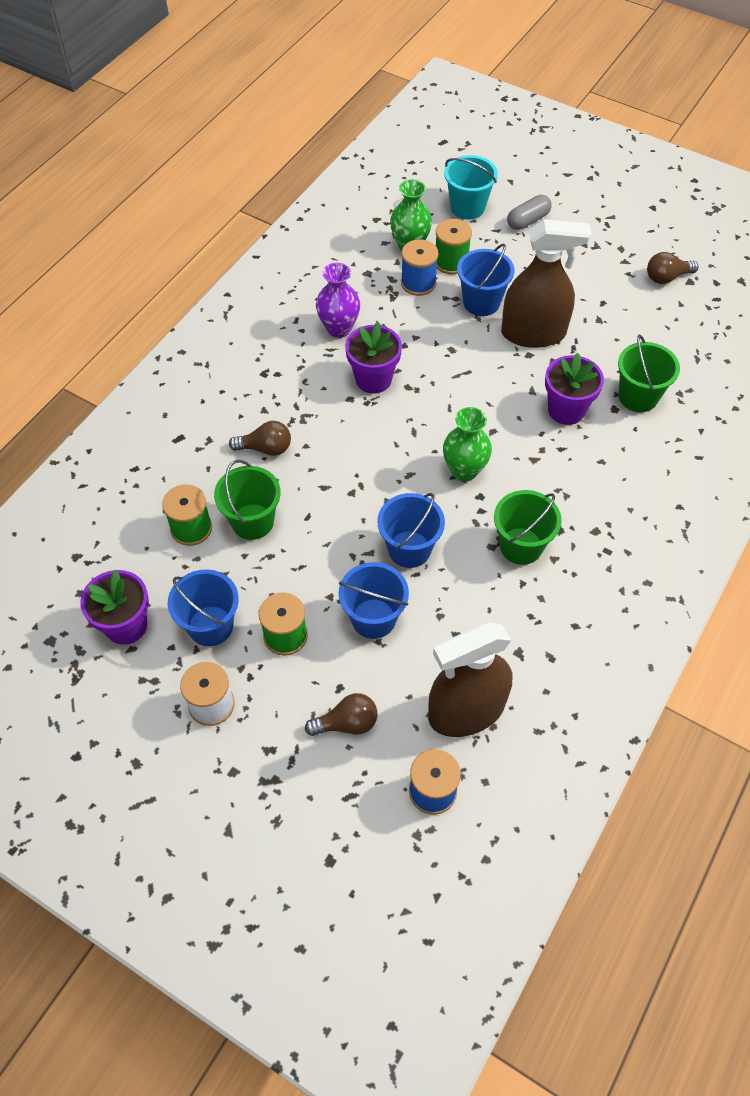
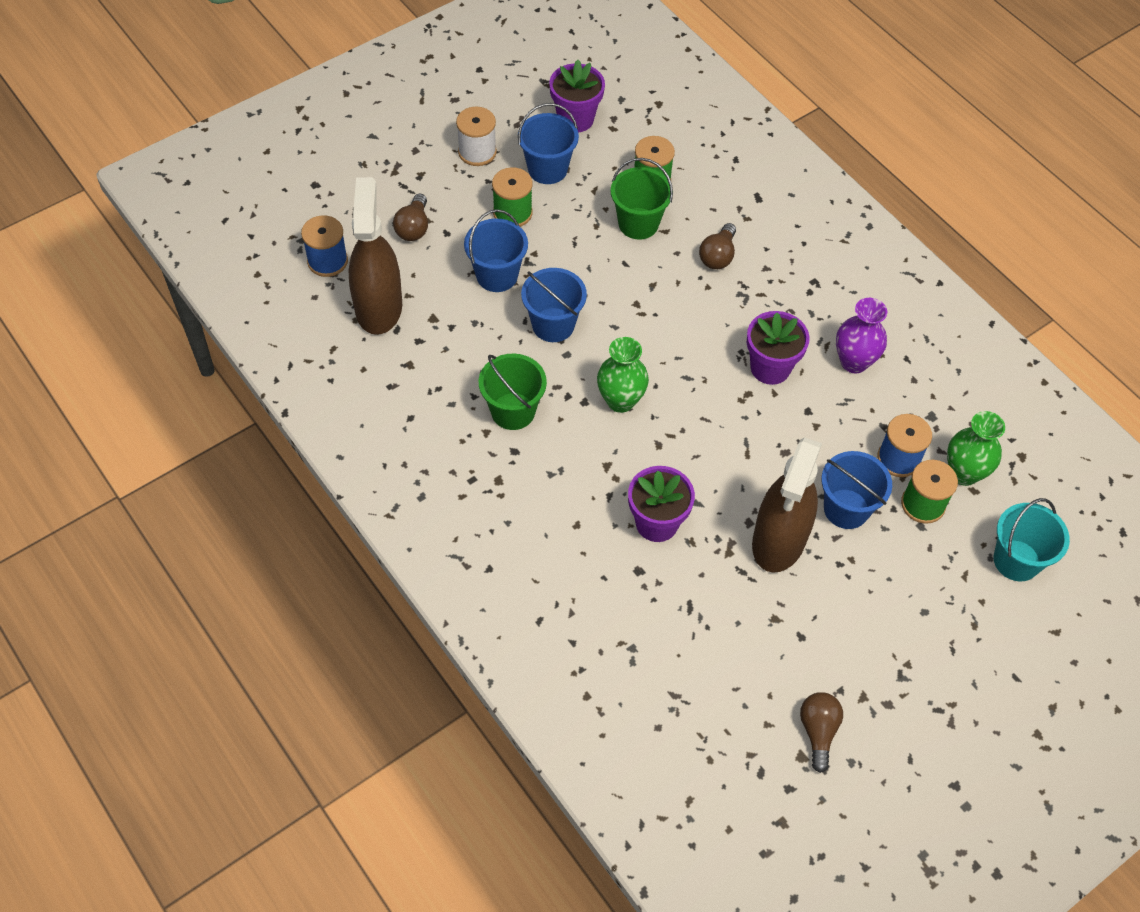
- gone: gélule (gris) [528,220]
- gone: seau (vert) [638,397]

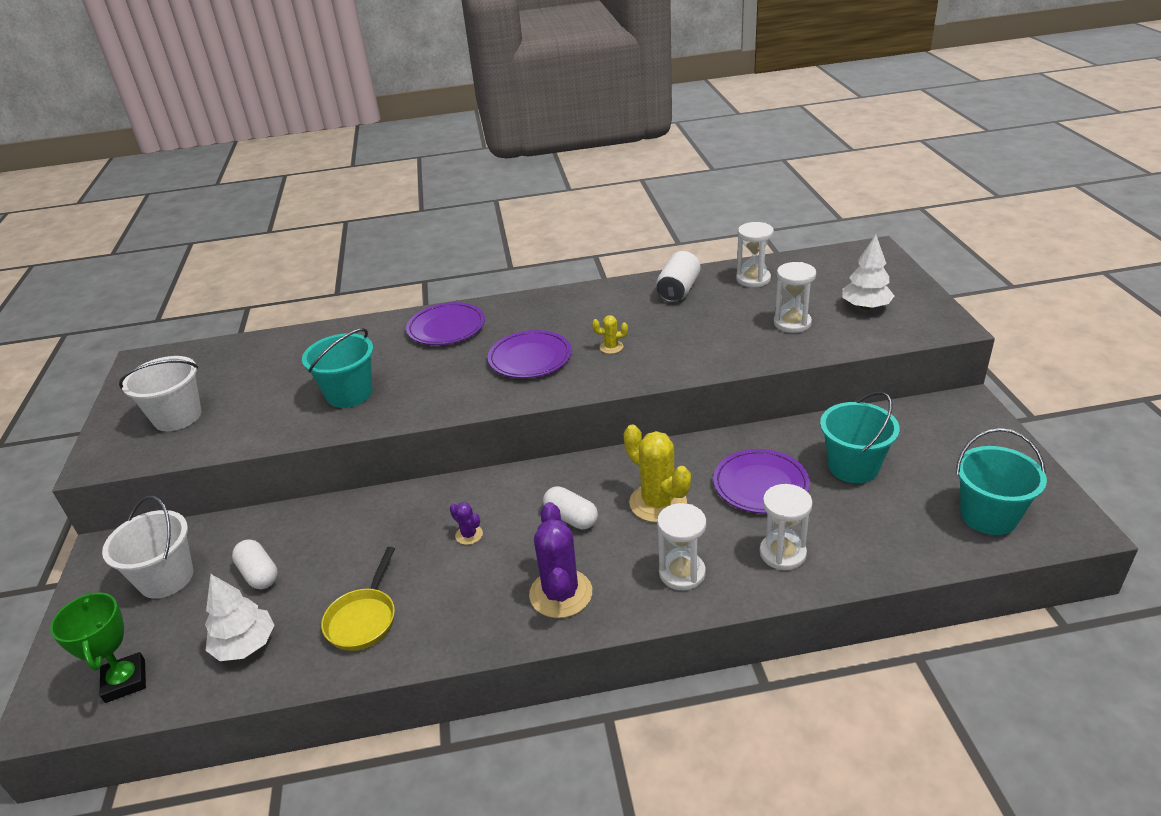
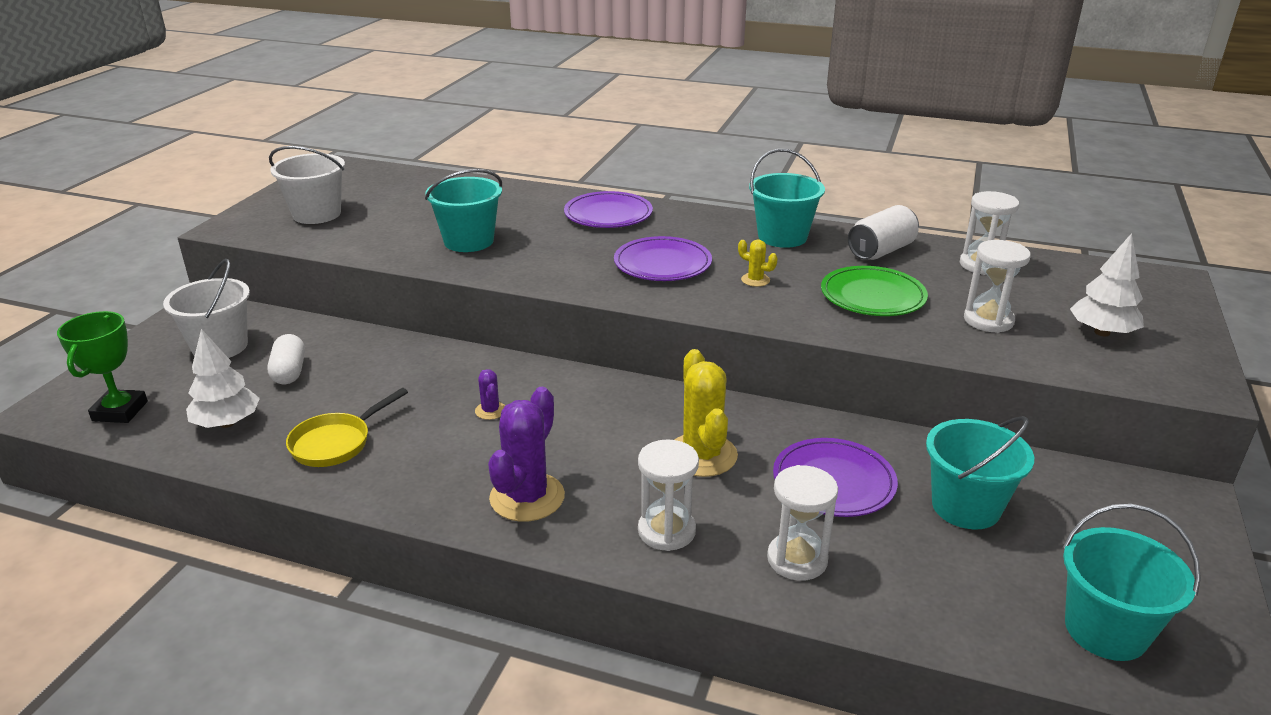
- gone: gélule (blanc) [571,518]
- new: seau (turquoise) [782,237]
- new: assiette (vert) [872,296]

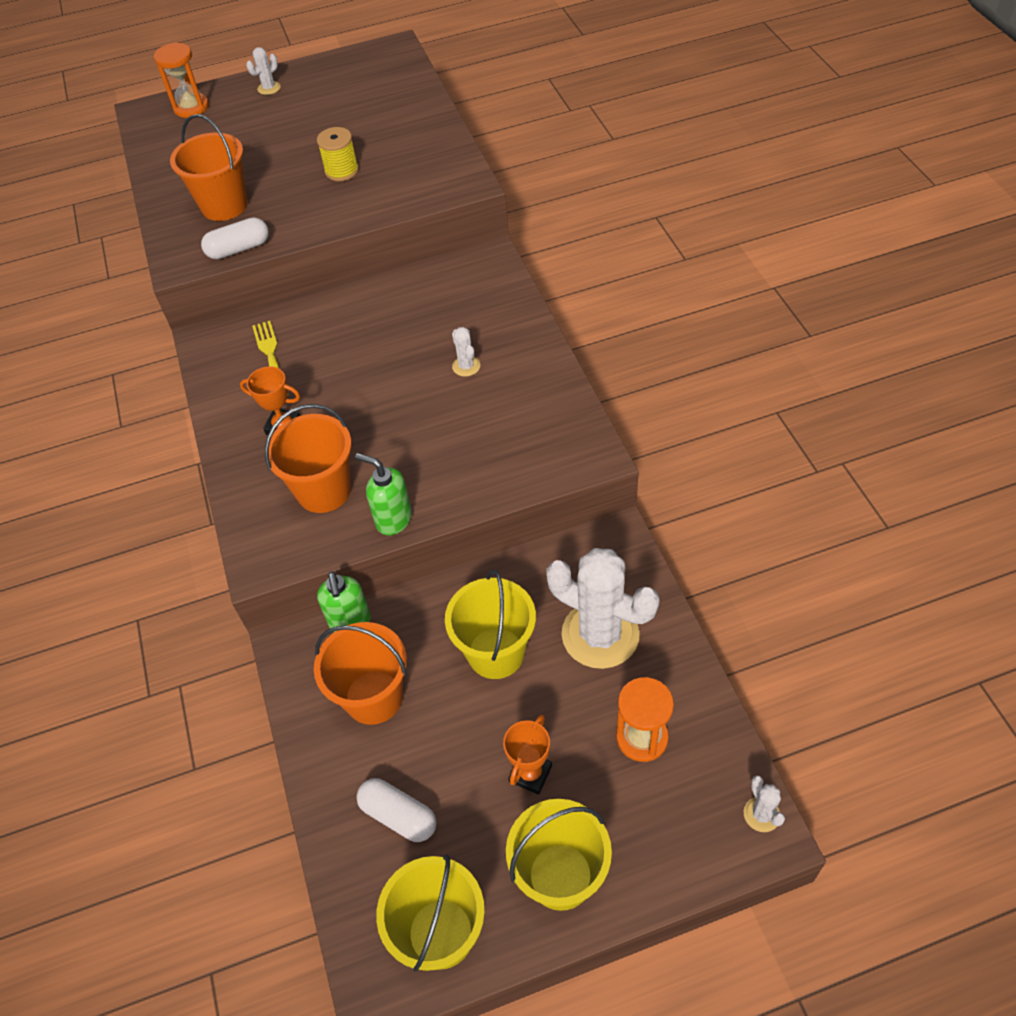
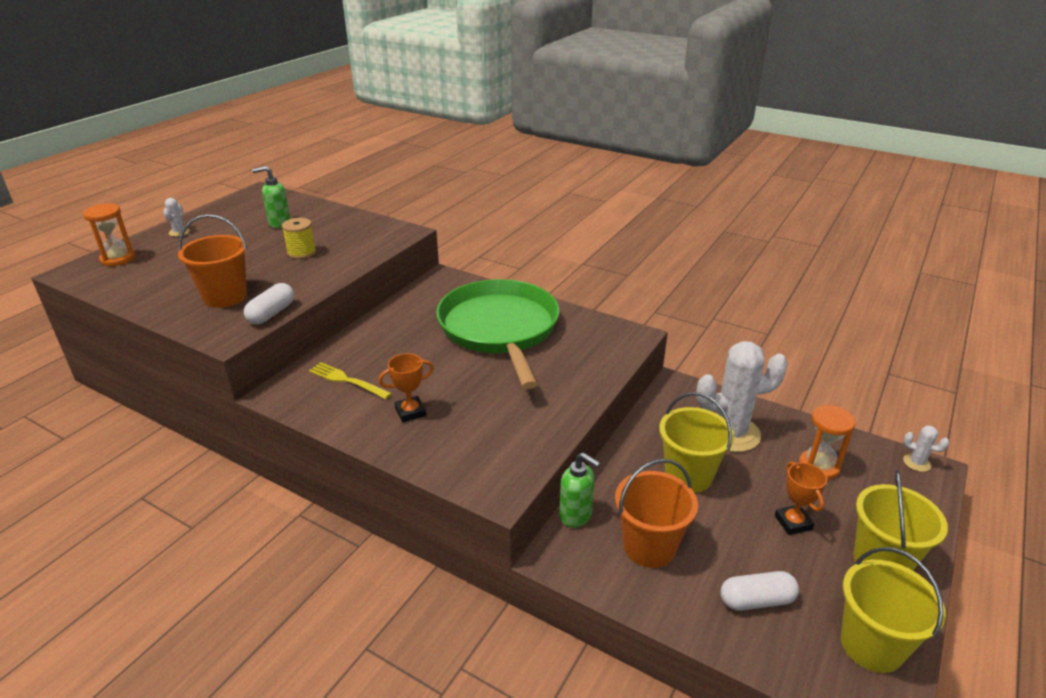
- gone: seau (orange) [323,490]
- shifted: distributeur de savon (vert) [393,519] to [279,223]
- swapped: cactus (blanc) [466,366] to poêle (vert) [499,329]

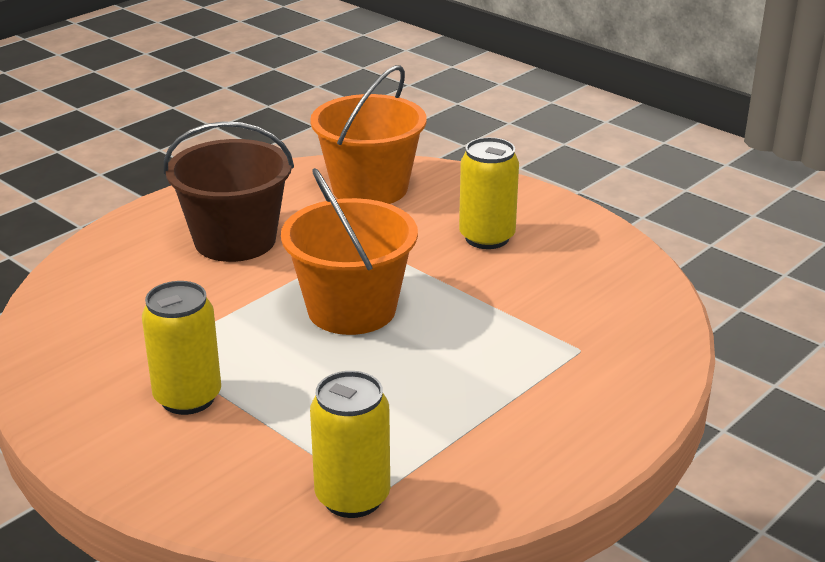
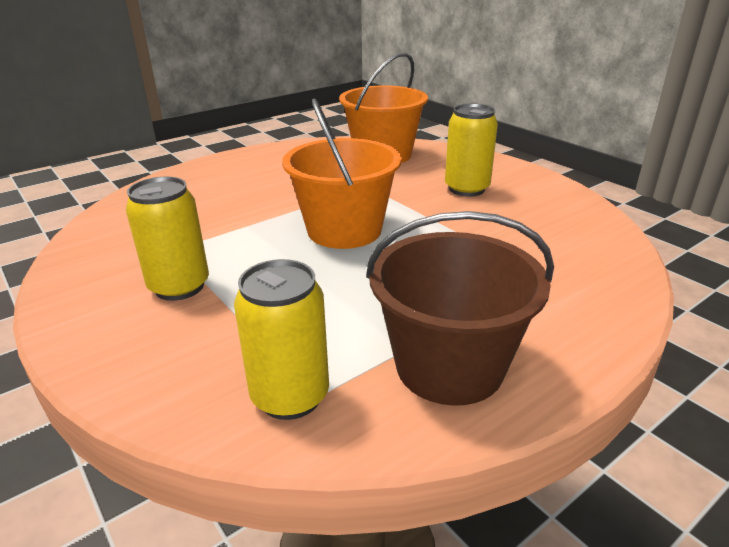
- shifted: seau (marron) [235,240] to [449,366]

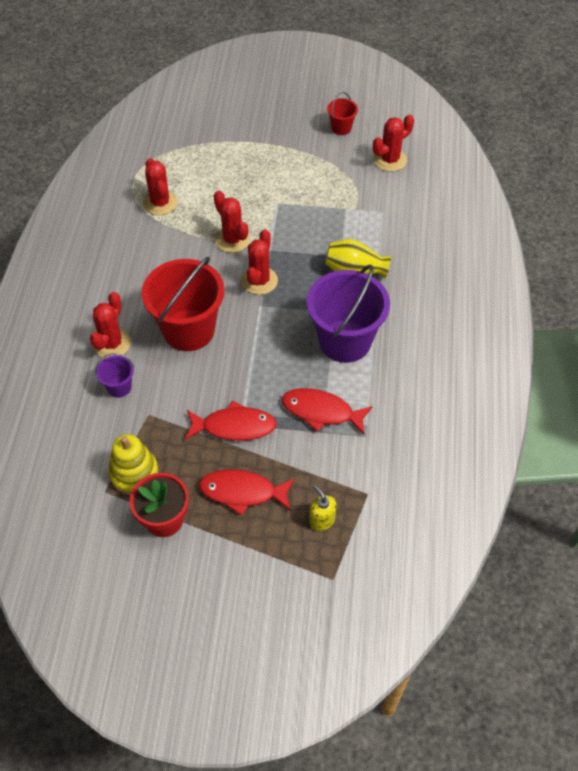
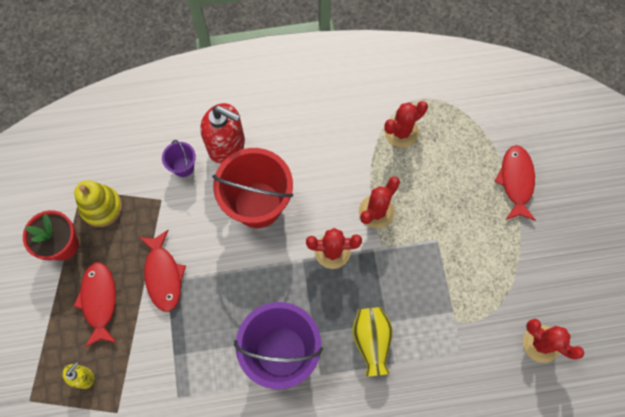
- swapped: cactus (rouge) [112,343] to distributeur de savon (rouge) [227,145]
- shifted: poisson (rouge) [321,411] to [516,181]
- gone: seau (rouge) [341,128]

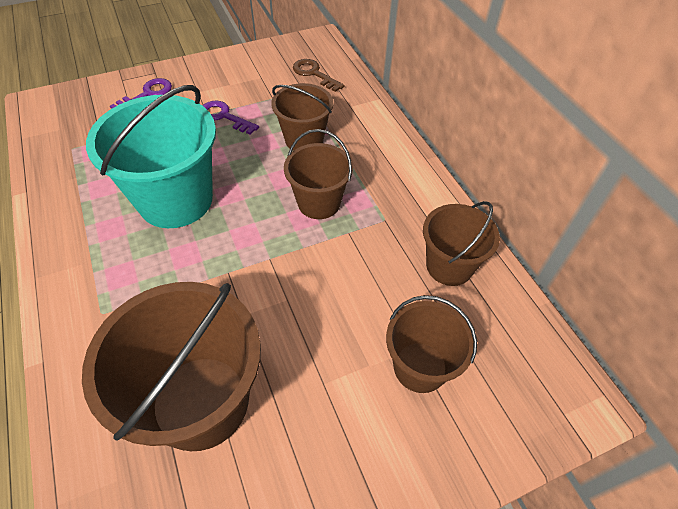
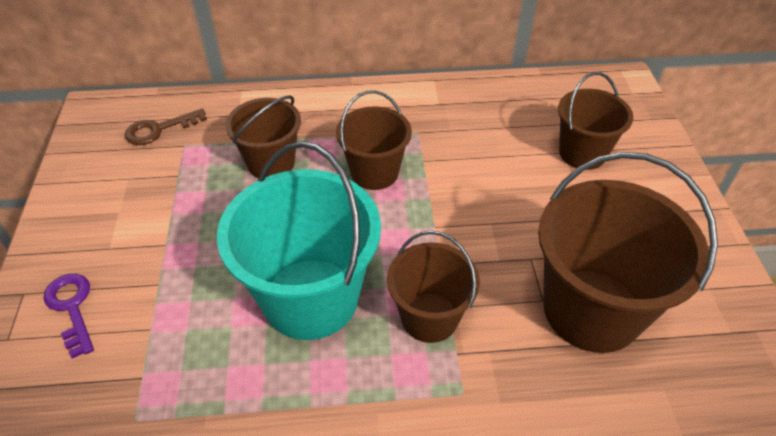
- gone: clé (violet) [224,117]
- shifted: seau (marron) [449,266] to [429,317]

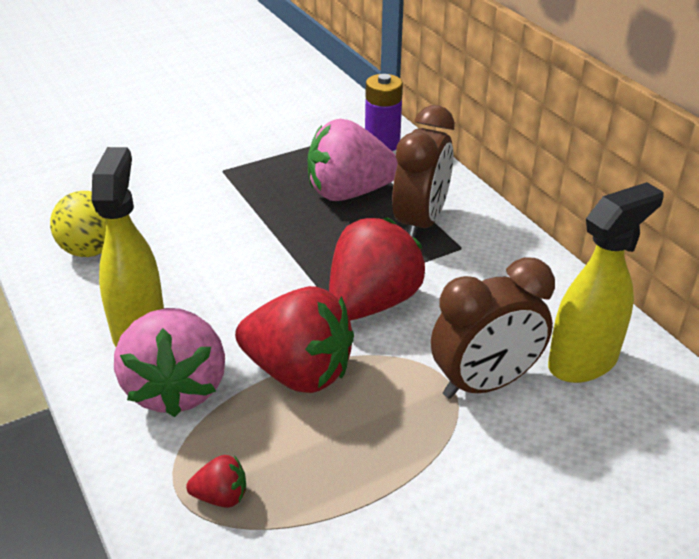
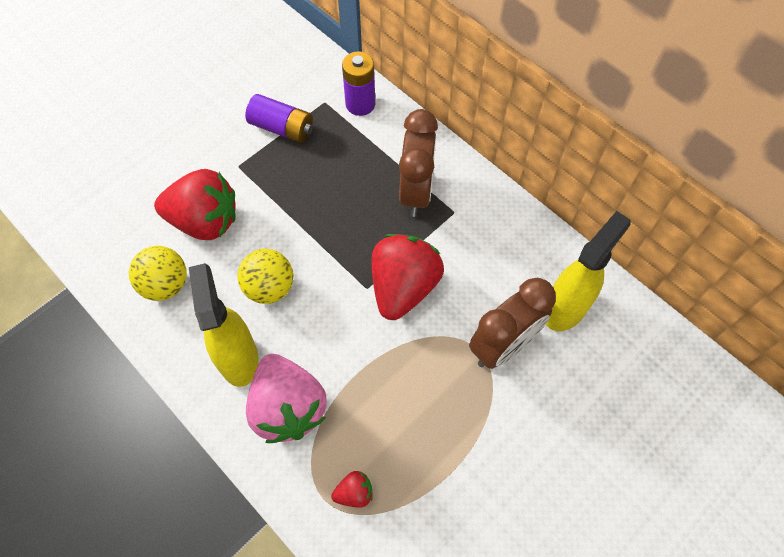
- shifted: fraise (rouge) [298,372] to [205,221]
- gone: fraise (rose) [349,193]
- new: balle (jaune) [269,287]
- new: pile (violet) [282,128]

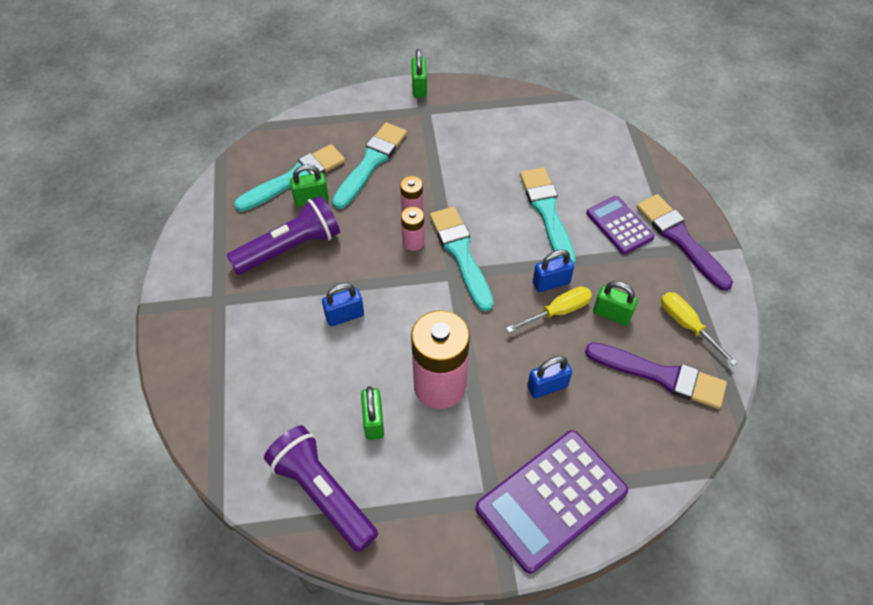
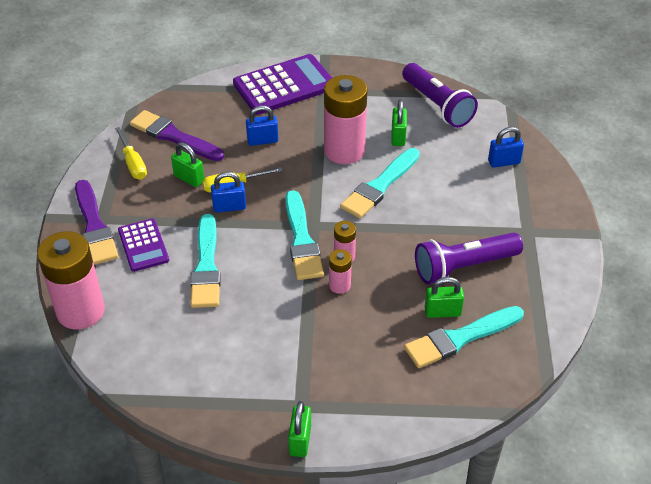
- shifted: cadenas (bleu) [344,315] to [504,162]
- shifted: pinceau (turquoise) [371,163] to [380,186]
- new: pile (rose) [80,311]

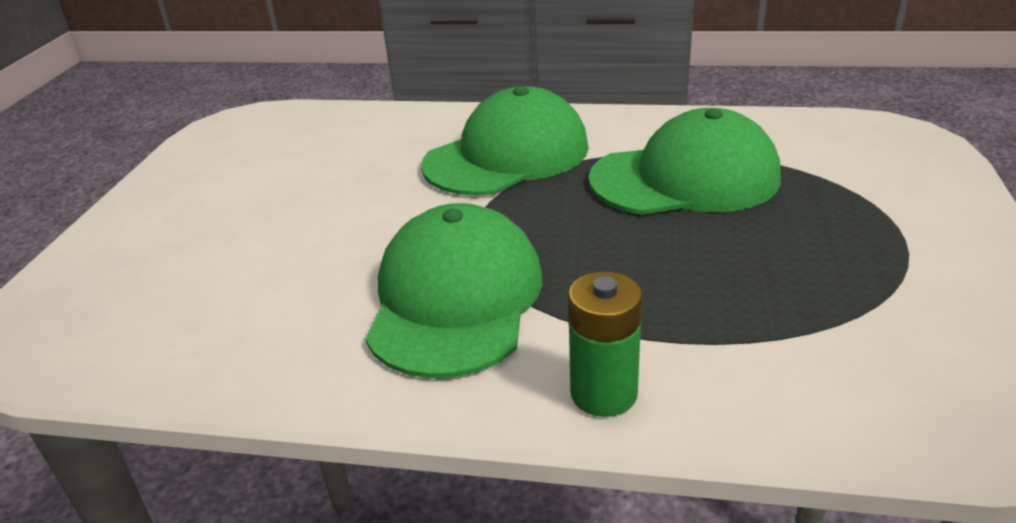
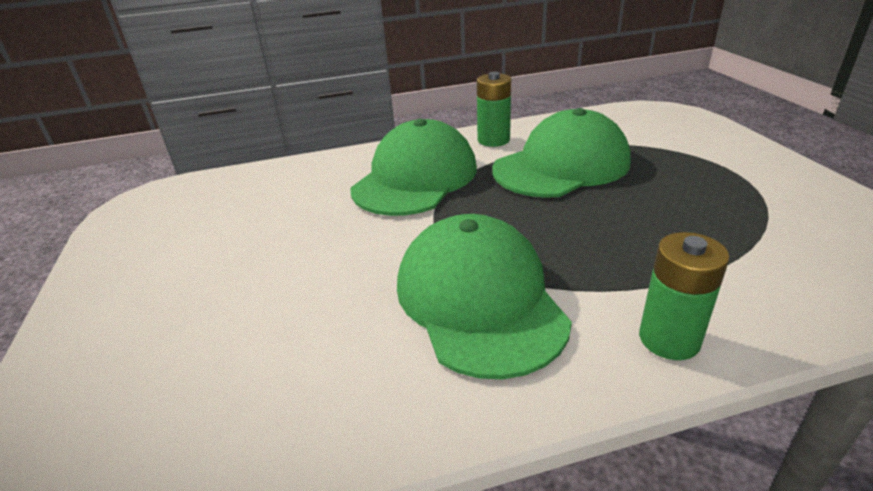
- new: pile (vert) [493,140]

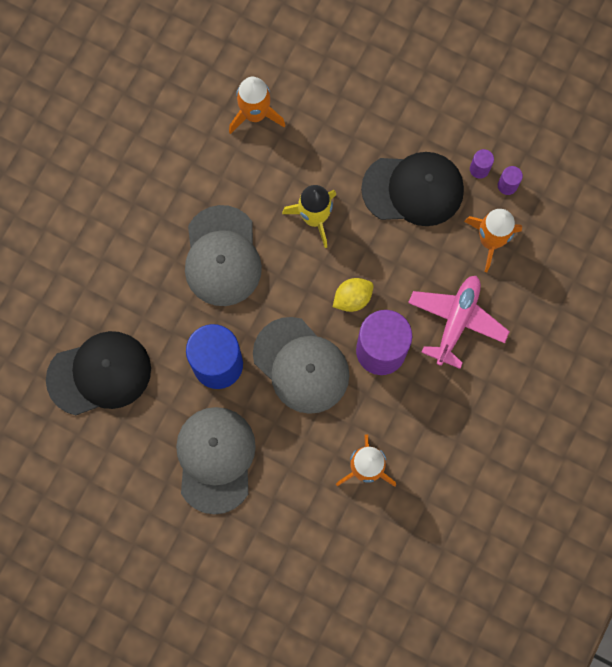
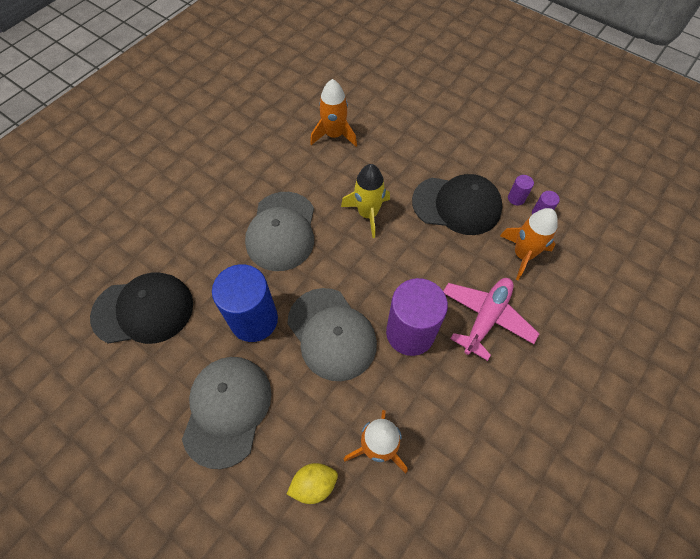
- shifted: citron (jaune) [352,298] to [314,484]

